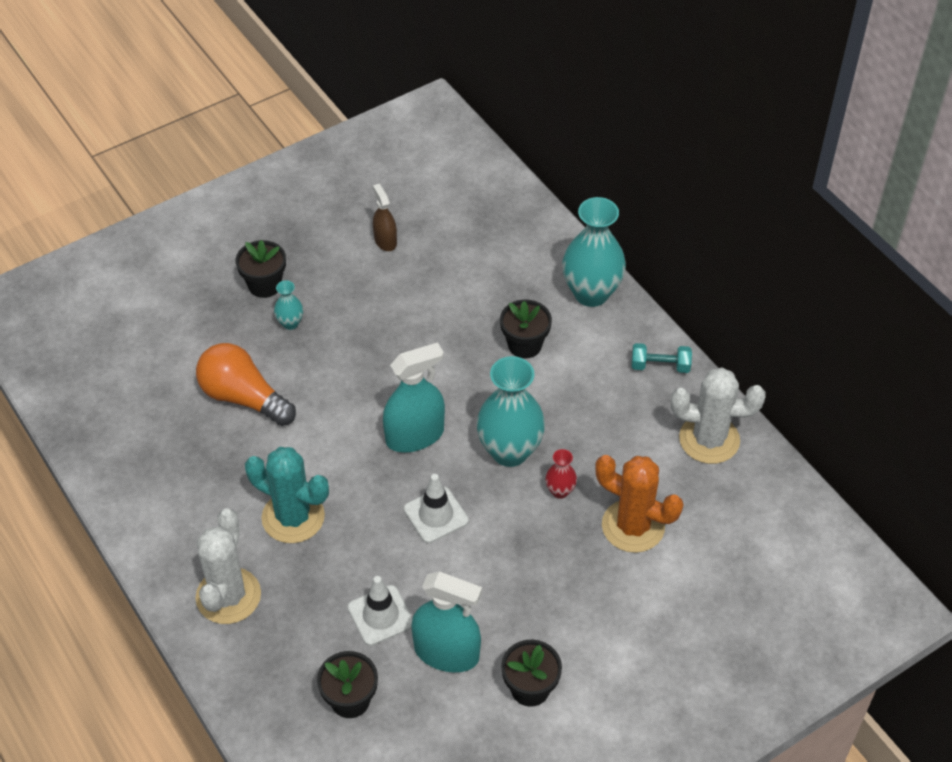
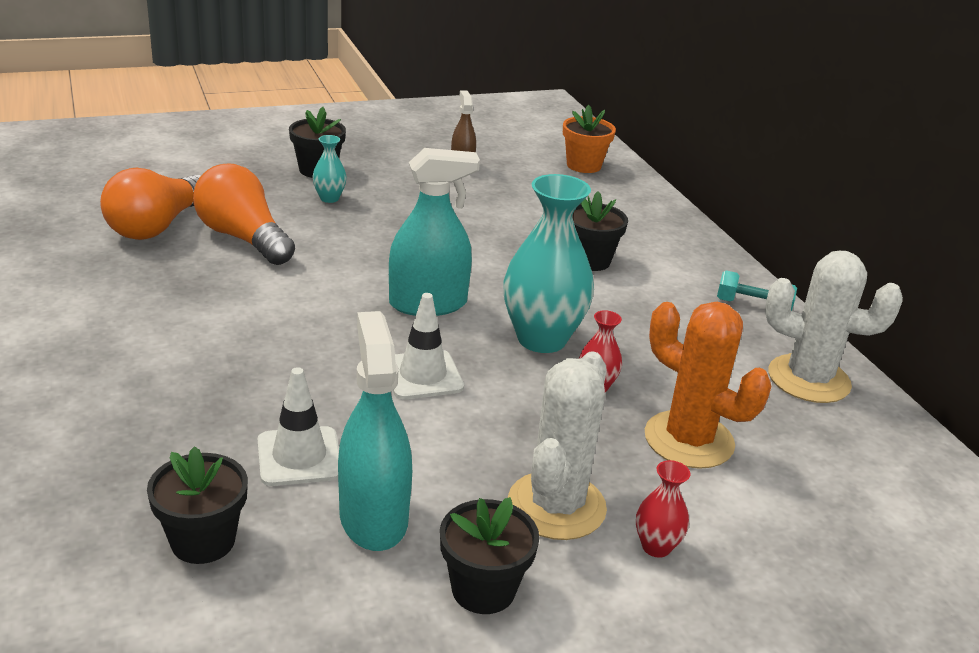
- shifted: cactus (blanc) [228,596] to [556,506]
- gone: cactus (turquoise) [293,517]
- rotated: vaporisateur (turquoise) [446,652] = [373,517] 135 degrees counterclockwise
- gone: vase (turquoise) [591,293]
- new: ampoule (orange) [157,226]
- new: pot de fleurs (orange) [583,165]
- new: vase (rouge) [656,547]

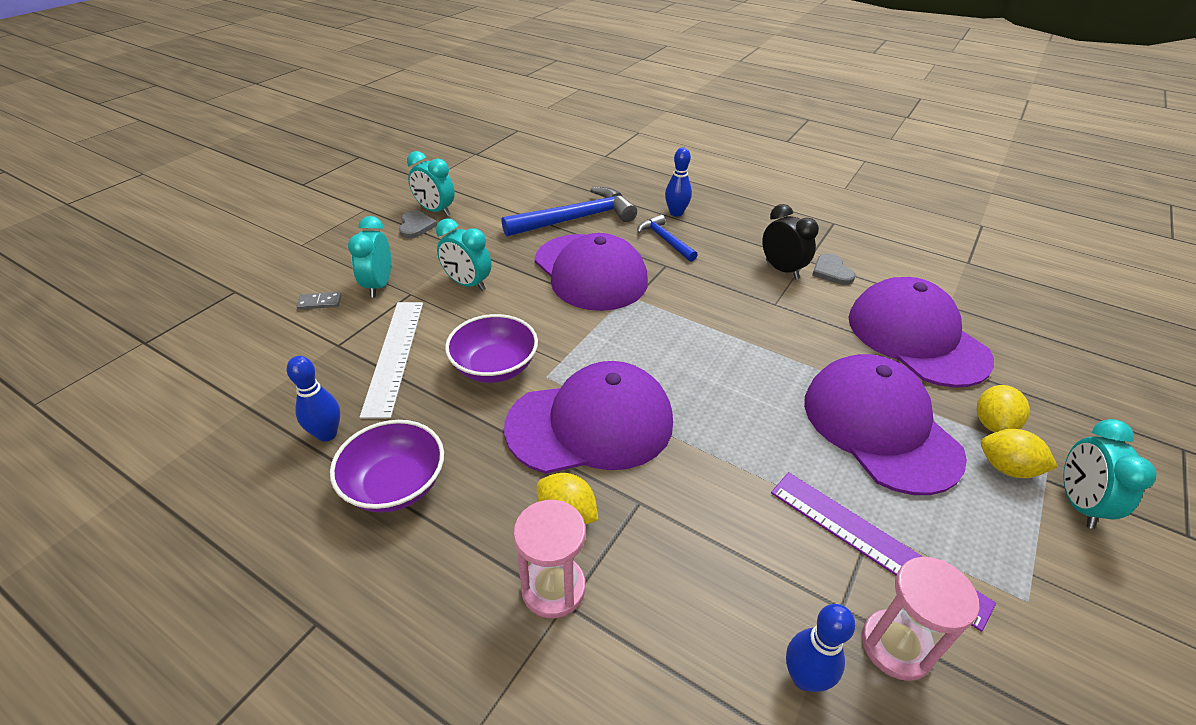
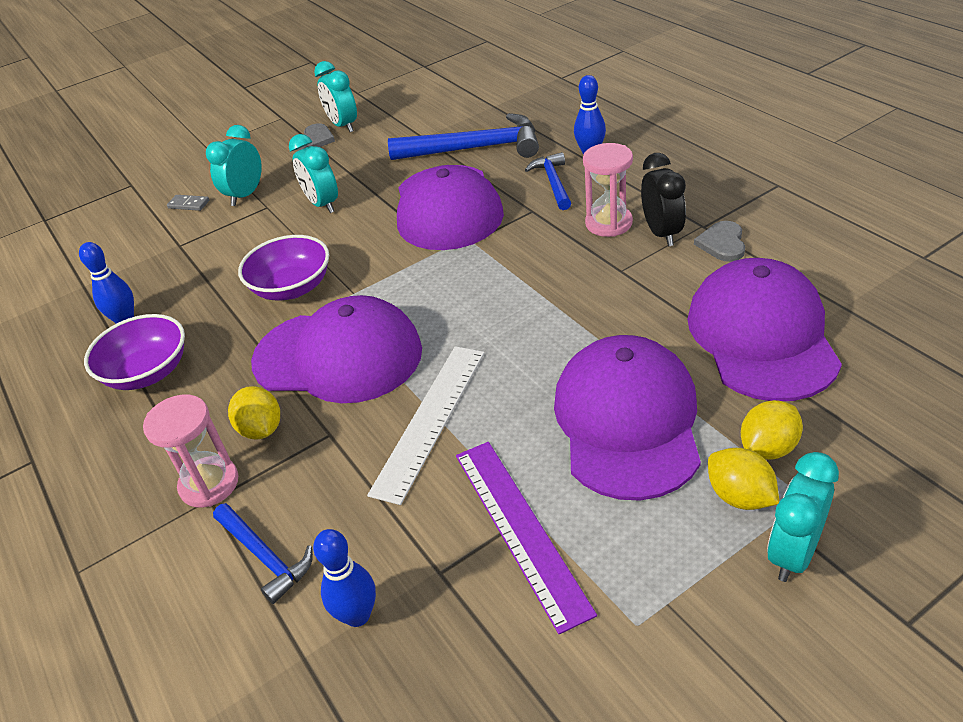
- shifted: règle (blanc) [394,355] to [430,420]
- shifted: sablier (rose) [896,646] to [608,223]
- new: marteau (bleu) [265,556]

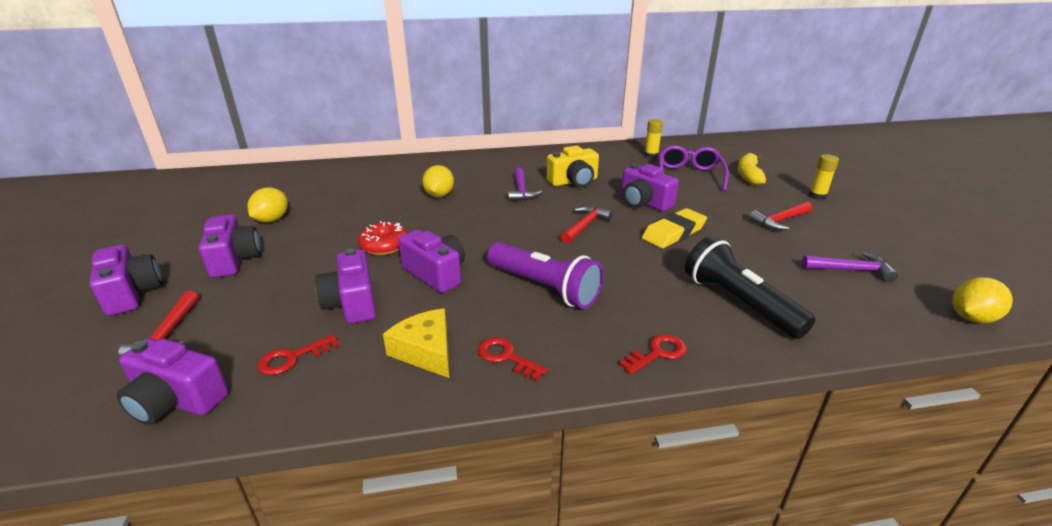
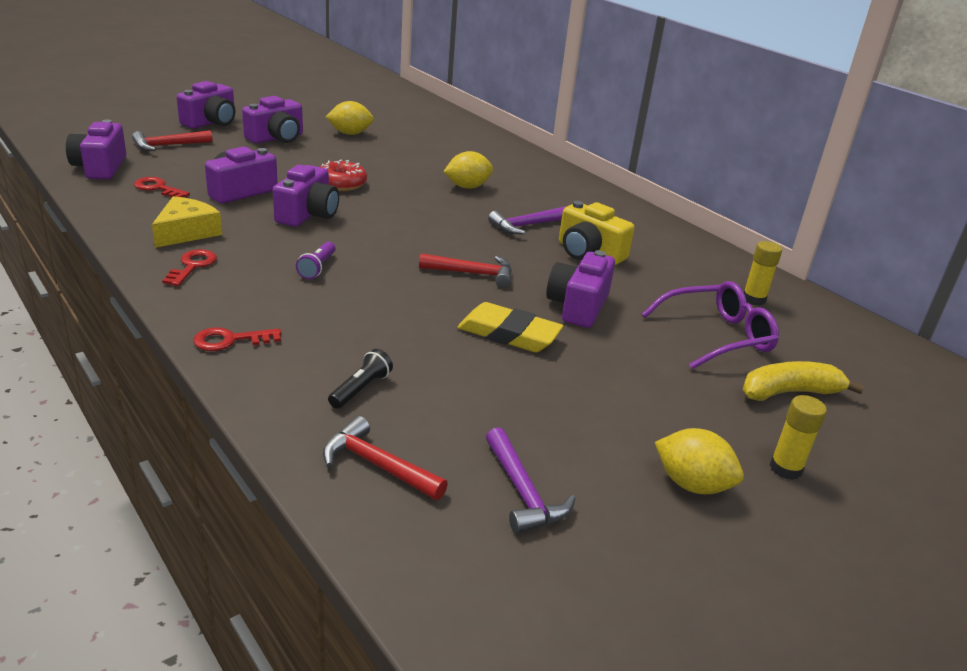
- scaled: lampe de poche (violet) [544,287] = [317,268] x0.46
- rotated: clé (rouge) [657,353] = [231,340] 135 degrees clockwise
- scaled: lampe de poche (noir) [739,303] = [360,389] x0.46
- shifted: marteau (rouge) [779,221] to [377,465]
- shifted: citron (jaune) [971,318] to [692,484]

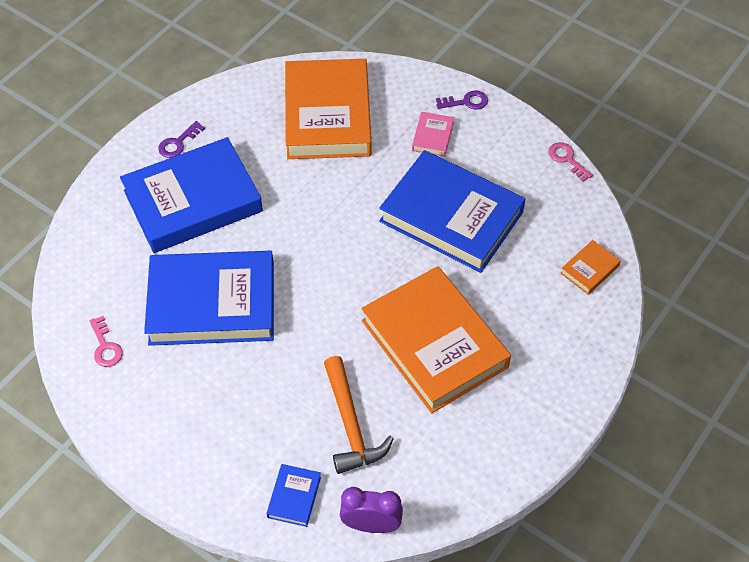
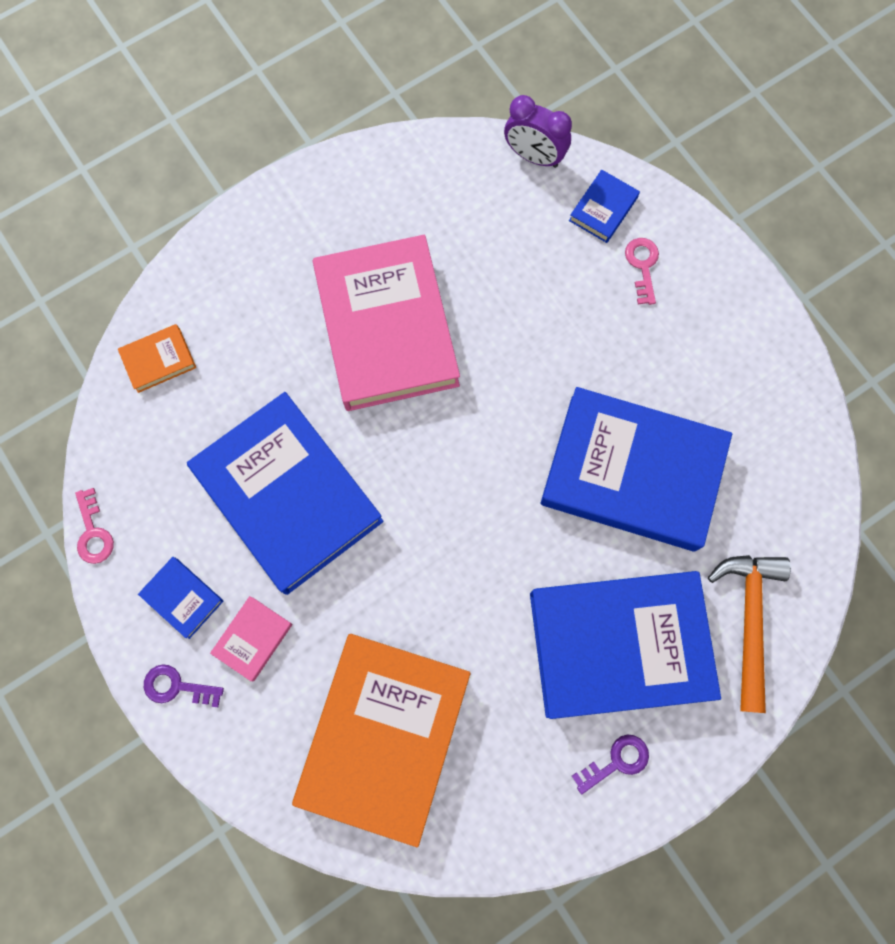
- shifted: clé (rose) [105,346] to [642,266]
- shifted: marteau (orange) [351,425] to [748,620]
- repainted: livre (orange) [434,344] to livre (rose) [386,328]
- new: livre (bleu) [183,598]

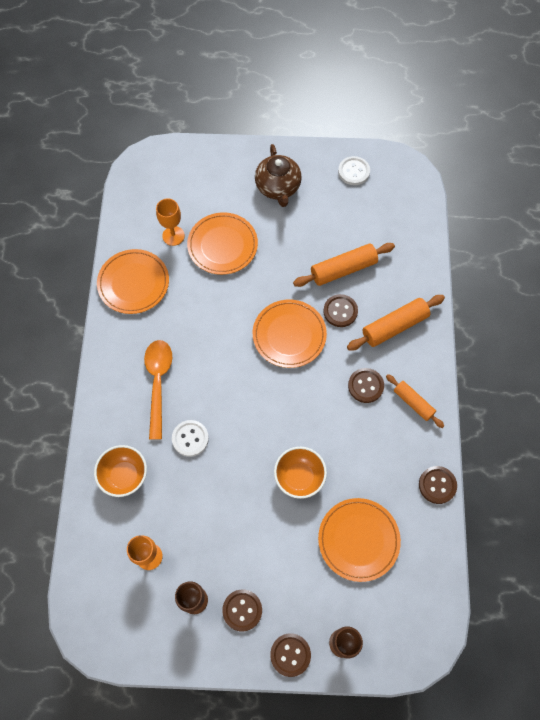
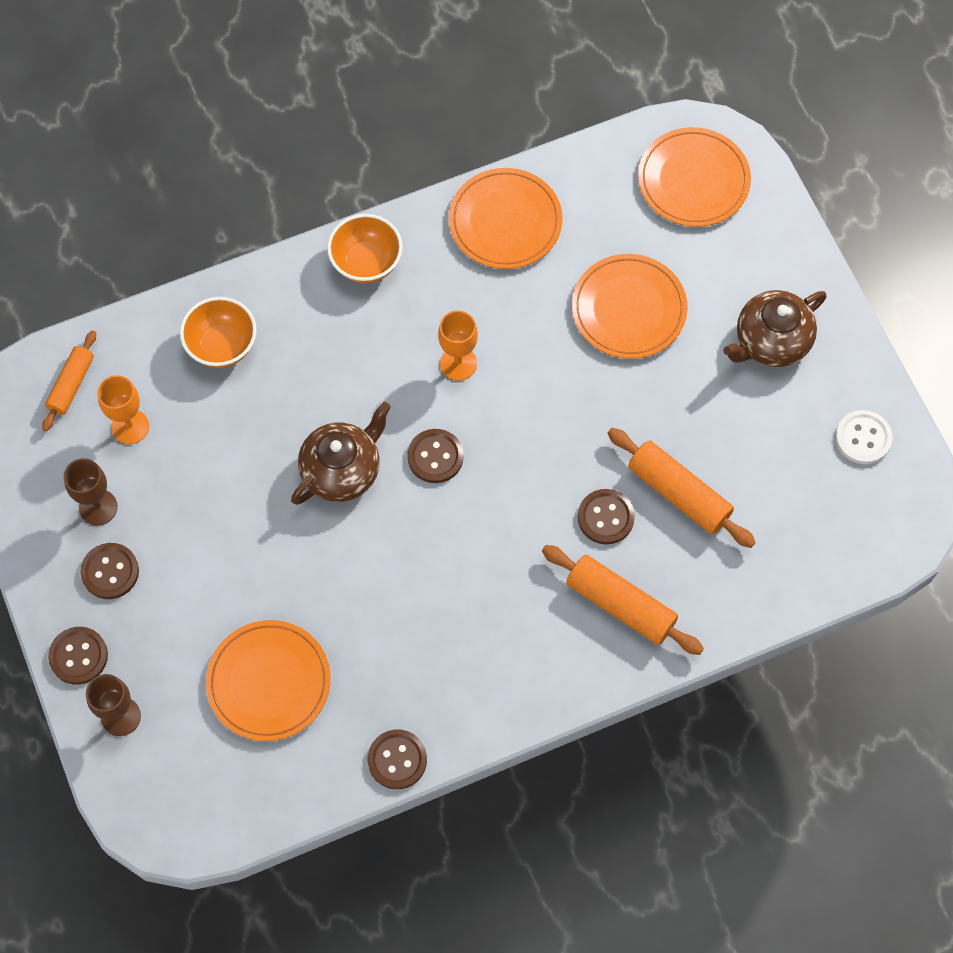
- gone: cuillère (orange) [158,383]
- shifted: verre à pied (orange) [173,236] to [458,363]
- gone: bouton (blanc) [190,438]
- shifted: assiette (orange) [289,335] to [693,180]
- shifted: bol (orange) [299,477] to [366,263]
- shifted: bouton (marron) [365,386] to [435,457]
- shifted: rouleau à pâtisserie (orange) [413,403] to [71,384]
- new: théière (marron) [342,470]

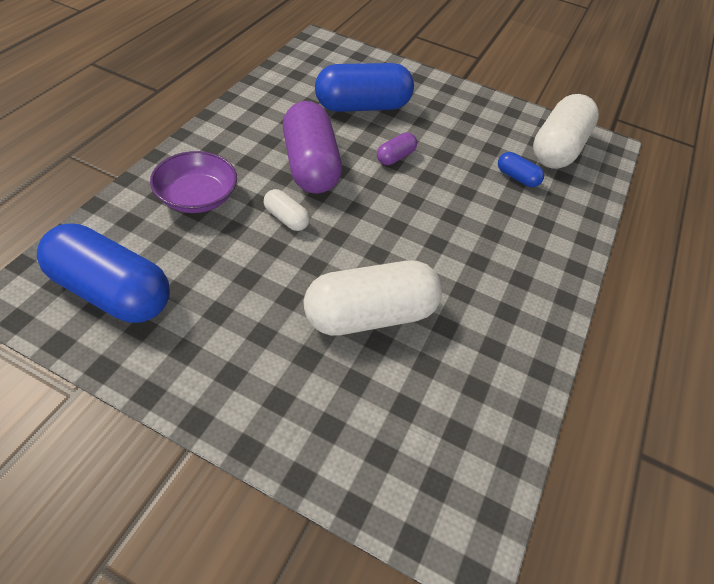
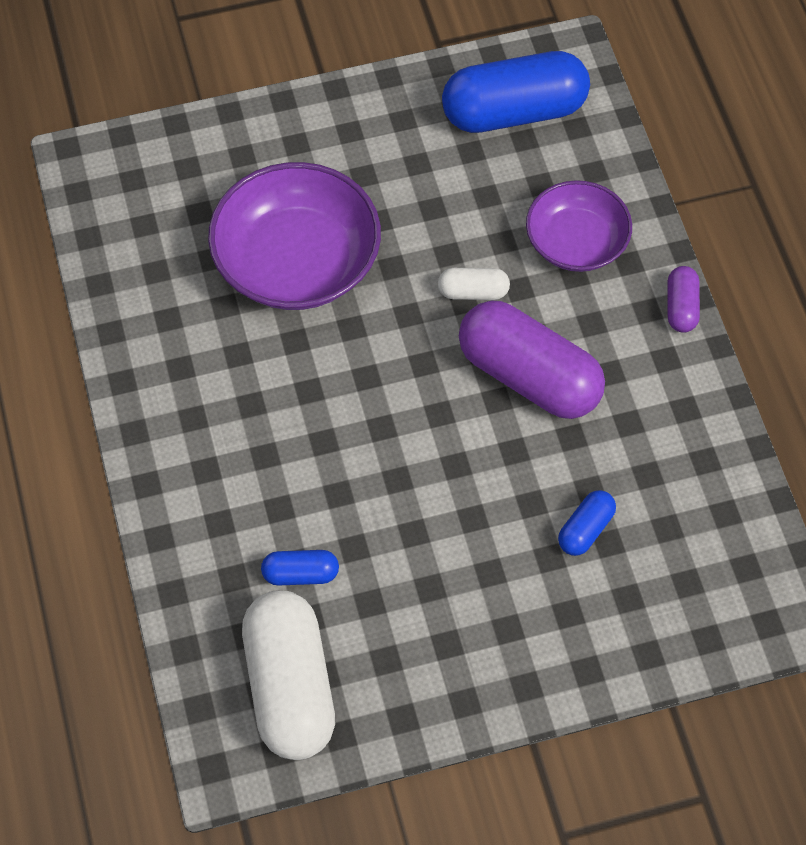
- swapped: gélule (blanc) [370,315] to bol (violet) [297,261]
- scaled: gélule (bleu) [362,106] = [585,529] x0.46
- shifted: gélule (violet) [395,157] to [681,307]

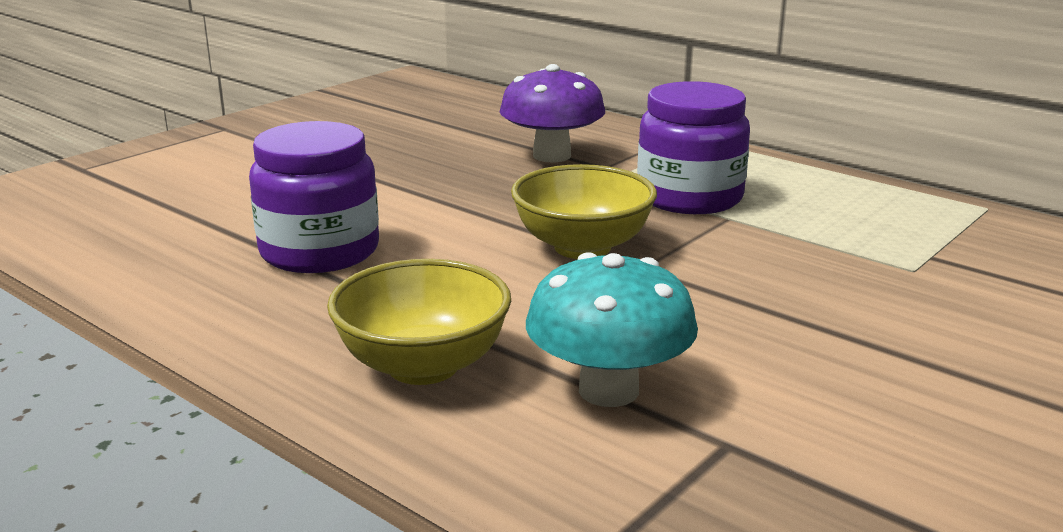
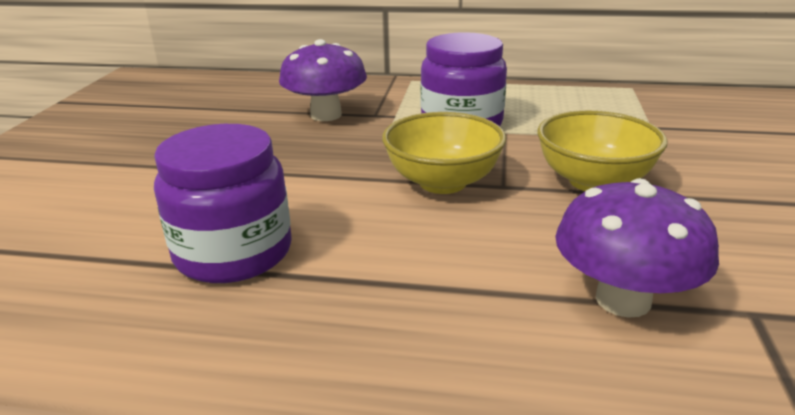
- shifted: bol (jaune) [423,366] to [593,181]
- repainted: champignon (turquoise) [608,390] to champignon (violet) [623,300]

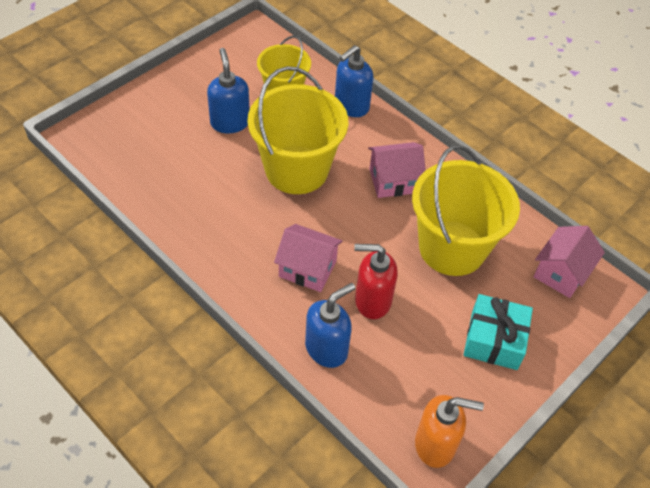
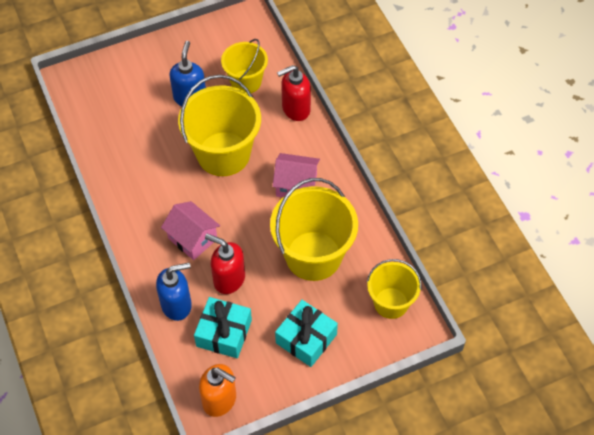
- repainted: distributeur de savon (bleu) [351,106] to distributeur de savon (rouge) [295,109]
- swapped: maison (rose) [561,273] to seau (jaune) [391,303]
- new: cadeau (turquoise) [224,333]

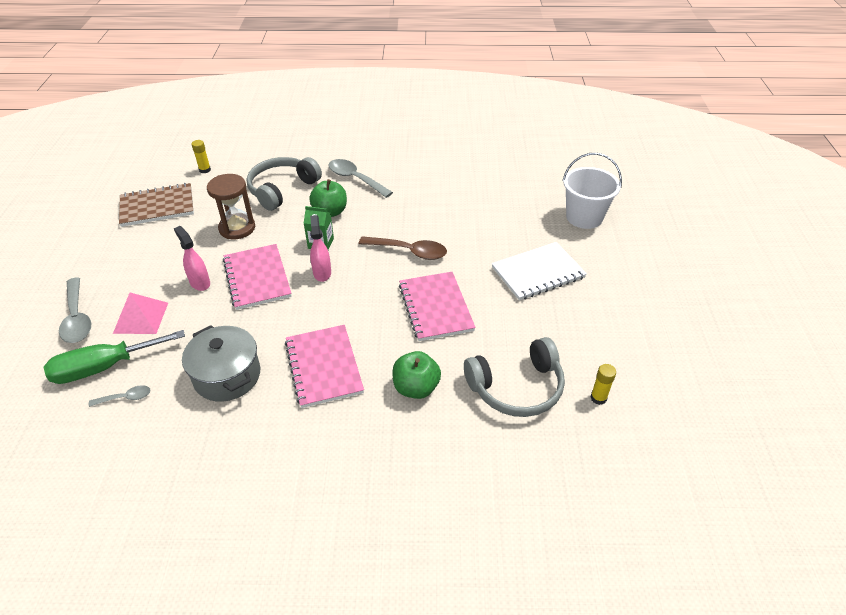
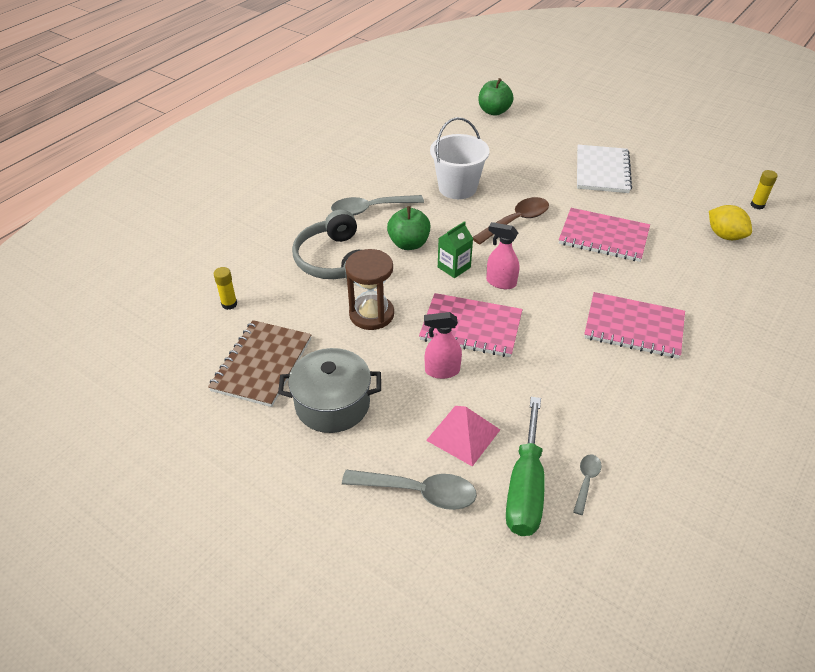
- shifted: marmite (gris) [227,376] to [332,404]
- shifted: pomme (vert) [416,388] to [494,111]
- swapped: casque audio (gris) [517,388] to citron (jaune) [725,236]
- shifted: seau (blanc) [584,217] to [457,188]

